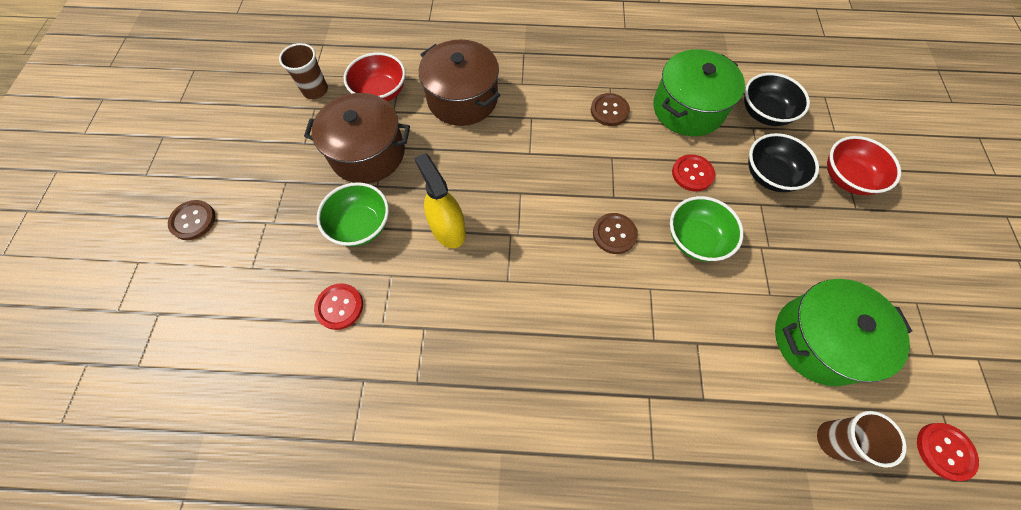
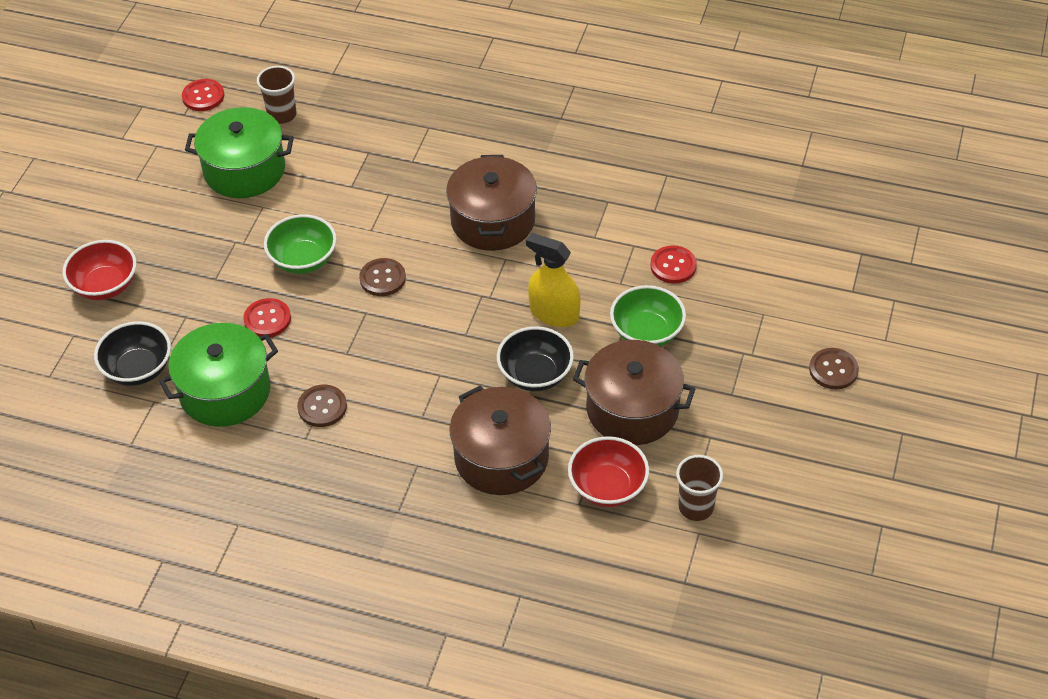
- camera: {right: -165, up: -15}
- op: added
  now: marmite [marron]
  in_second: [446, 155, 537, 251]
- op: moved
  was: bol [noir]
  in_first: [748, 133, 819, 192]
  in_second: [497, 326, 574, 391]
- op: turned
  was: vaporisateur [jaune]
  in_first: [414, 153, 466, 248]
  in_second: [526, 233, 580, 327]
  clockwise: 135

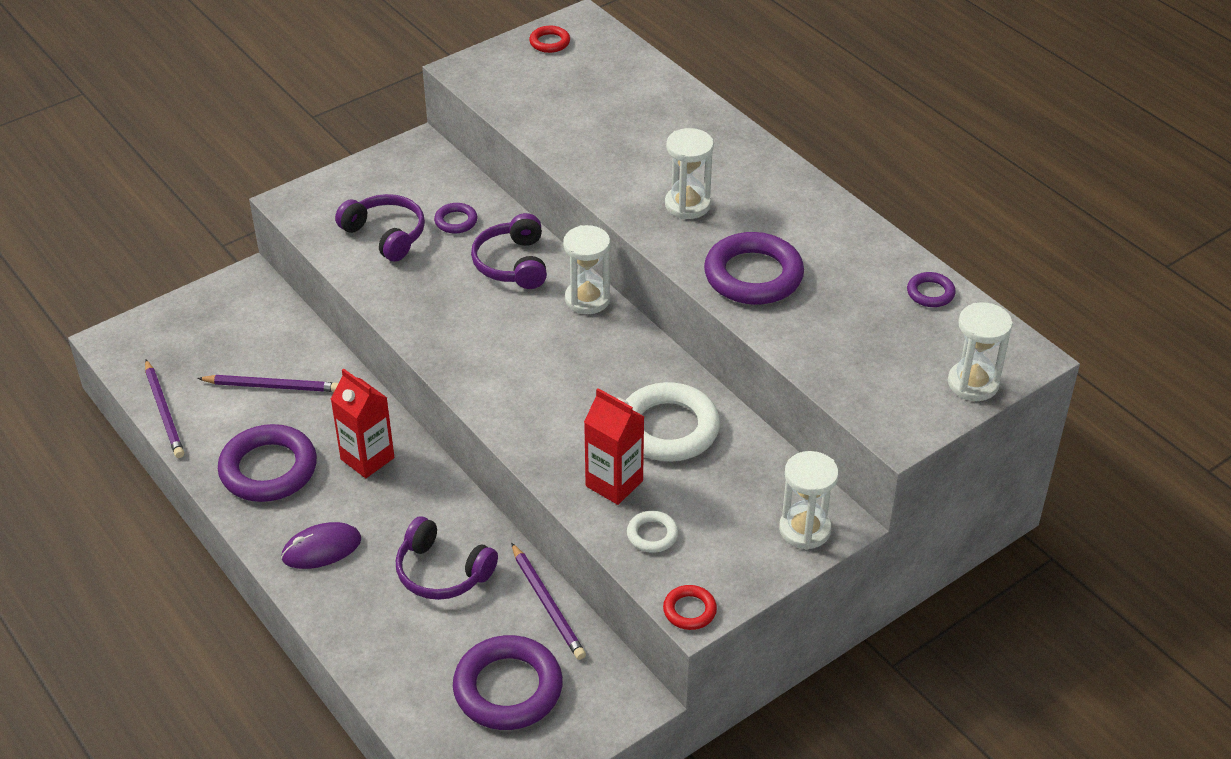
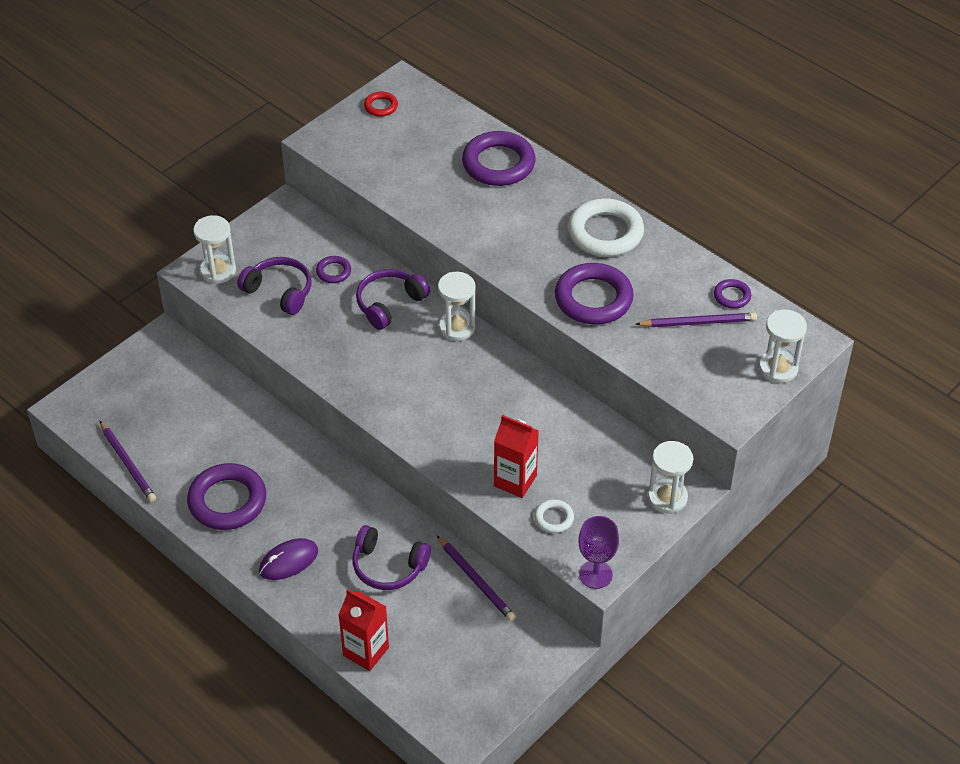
- camera: {right: -10, up: 5}
- op: moved
  was: sablier [blanc]
  in_first: [665, 128, 714, 219]
  in_second: [193, 215, 236, 284]
- op: moved
  was: brique de lait [rouge]
  in_first: [331, 369, 394, 478]
  in_second: [339, 589, 389, 671]
- op: turned
  was: casque audio [violet]
  in_first: [471, 213, 547, 289]
  in_second: [356, 269, 430, 330]
  clockwise: 60
- op: moved
  was: anneau [violet]
  in_first: [453, 635, 563, 730]
  in_second: [462, 131, 535, 186]
- op: moved
  was: anneau [blanc]
  in_first: [626, 382, 720, 461]
  in_second: [568, 198, 644, 257]
- op: replaced
  was: anneau [rouge]
  now: verre à pied [violet]
  in_first: [663, 585, 717, 630]
  in_second: [578, 516, 619, 589]
- op: moved
  was: crayon [violet]
  in_first: [197, 375, 338, 392]
  in_second: [636, 313, 757, 327]

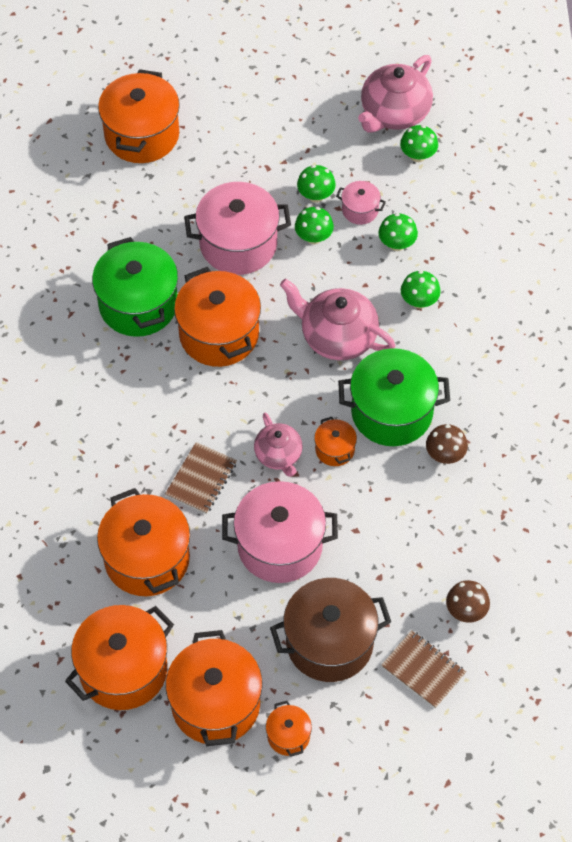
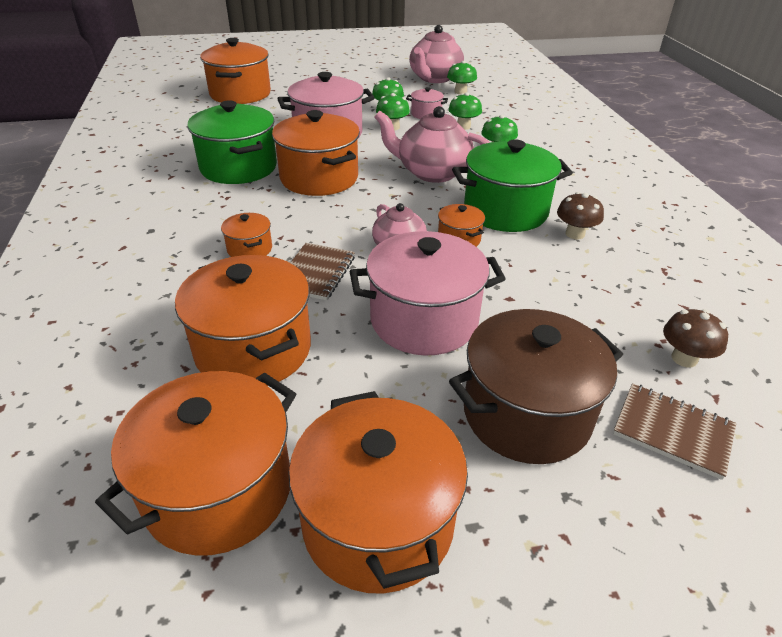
- camera: {right: -10, up: -20}
- op: moved
  was: marmite [orange]
  in_first: [266, 701, 312, 757]
  in_second: [221, 213, 272, 257]

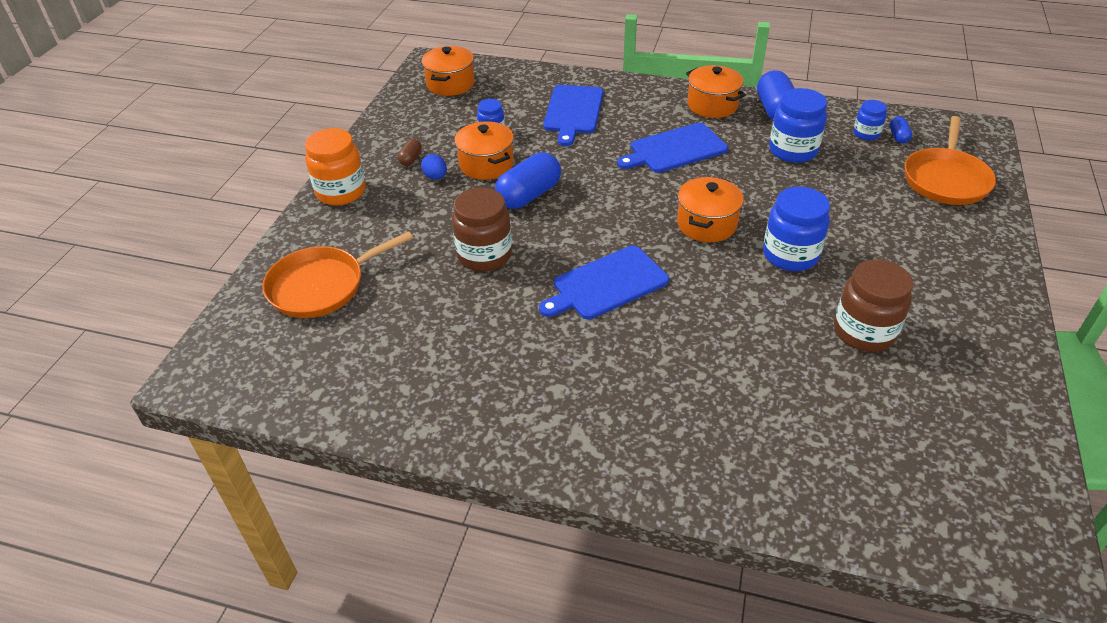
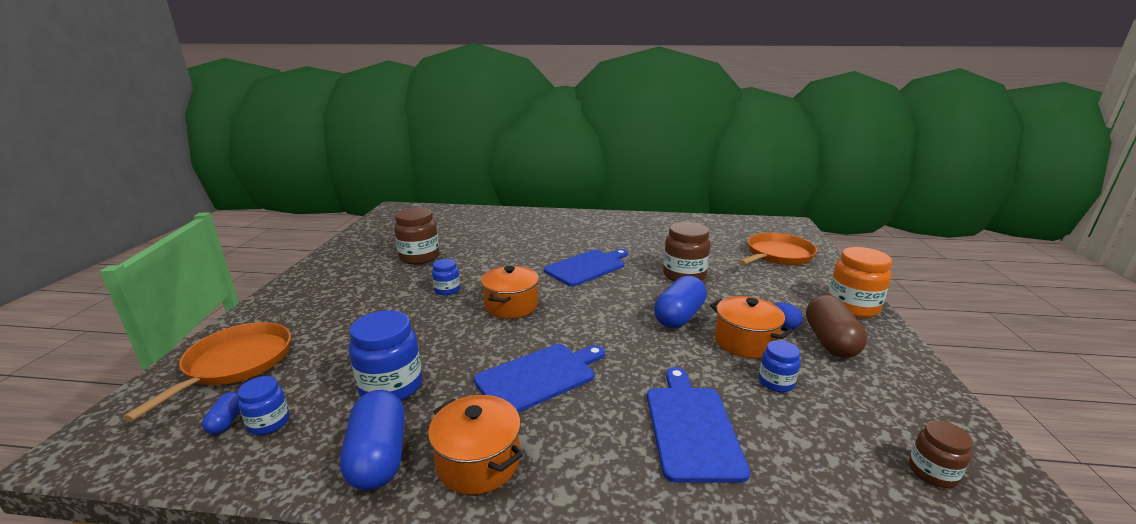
- camera: {right: 170, up: -20}
- op: resized
  was: bocal [bleu]
  in_first: [763, 187, 830, 271]
  in_second: [432, 259, 460, 296]
  ratio: 0.56
- op: resized
  was: gélule [marron]
  in_first: [398, 139, 422, 166]
  in_second: [806, 295, 867, 358]
  ratio: 2.1
- op: replaced
  was: marmite [orange]
  now: bocal [marron]
  in_first: [422, 46, 474, 96]
  in_second: [909, 420, 973, 488]

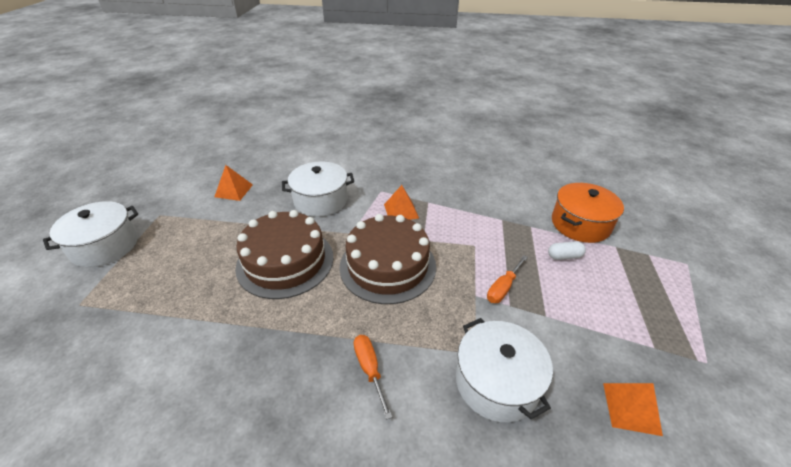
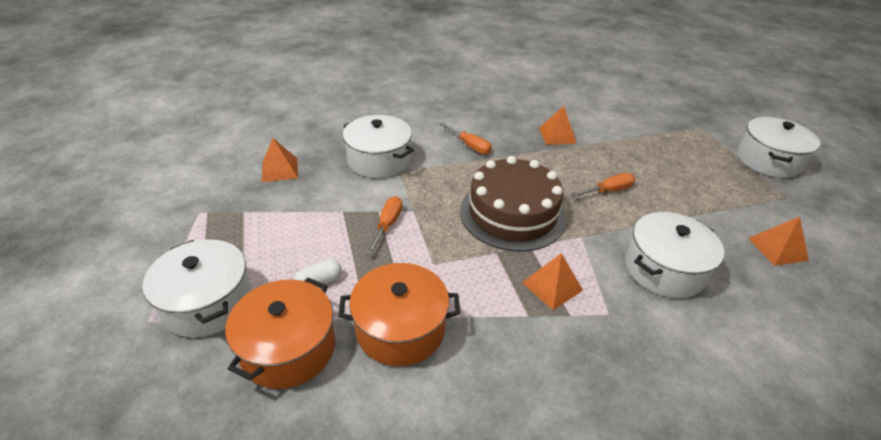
- camera: {right: 155, up: 0}
- op: added
  now: marmite [blanc]
  in_second: [142, 239, 252, 338]
- op: added
  now: marmite [orange]
  in_second: [338, 263, 460, 366]
- op: added
  now: pyramide [orange]
  in_second: [539, 106, 577, 145]
- op: replaced
  was: gâteau [marron]
  now: tournevis [orange]
  in_first: [235, 210, 333, 299]
  in_second: [571, 173, 635, 197]

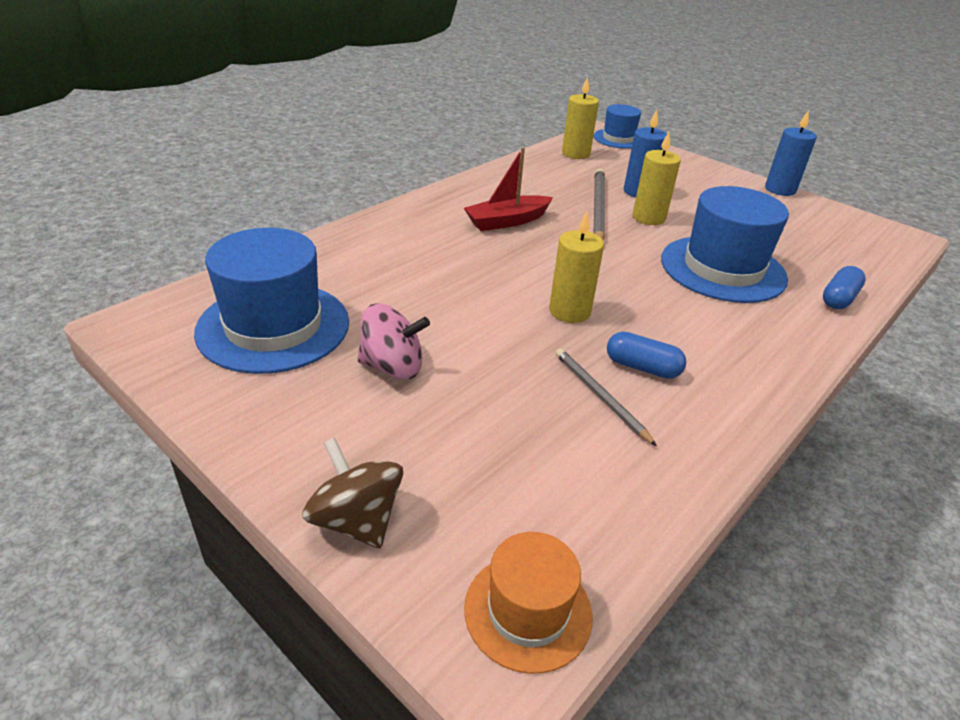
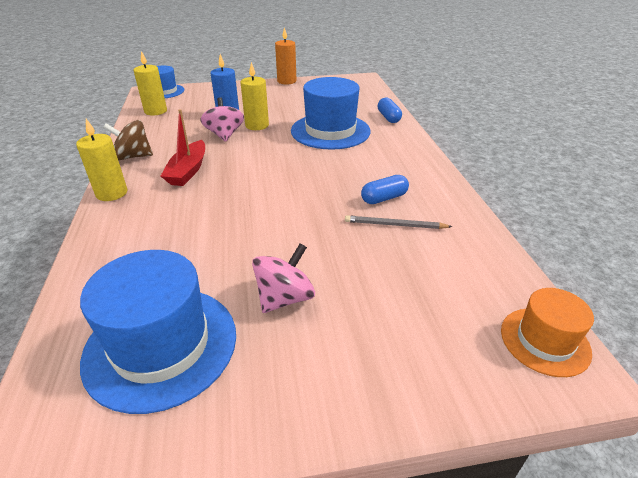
- camera: {right: -50, up: 0}
- op: moved
  was: bougie [jaune]
  in_first: [549, 211, 604, 323]
  in_second: [76, 119, 128, 201]
- op: moved
  was: toupie [marron]
  in_first: [302, 438, 403, 548]
  in_second: [103, 120, 153, 160]
- op: replaced
  was: crayon [gris]
  now: toupie [rose]
  in_first: [594, 169, 605, 240]
  in_second: [201, 97, 244, 142]
- op: recoloured
  was: bougie [bleu]
  now: bougie [orange]
  in_first: [765, 110, 817, 196]
  in_second: [275, 27, 296, 85]

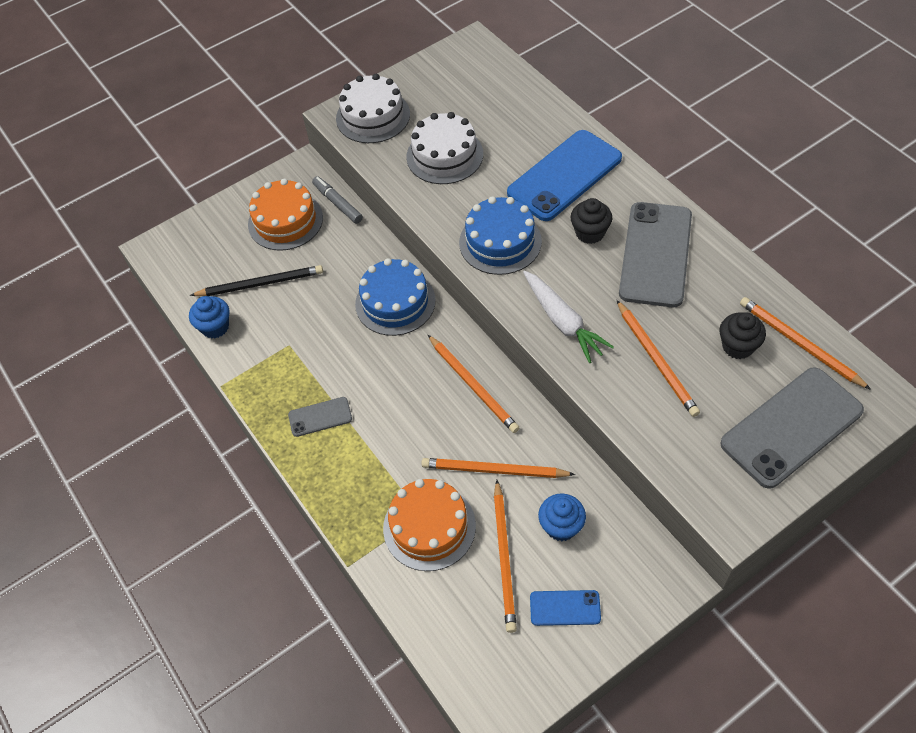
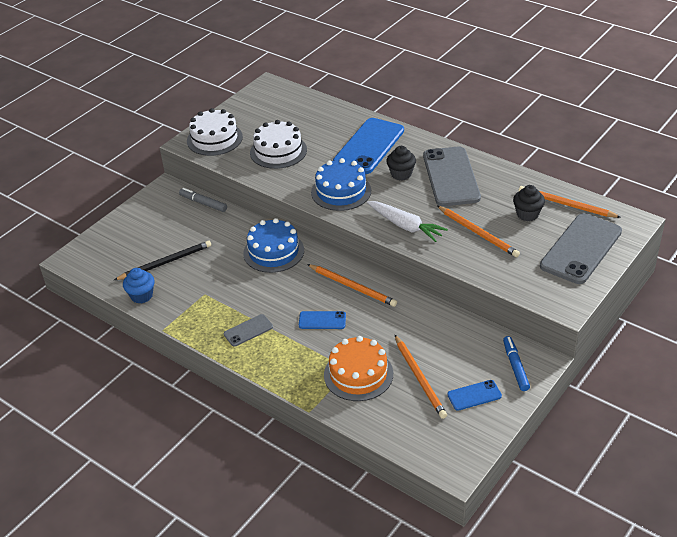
- camera: {right: -20, up: -15}
- op: added
  now: téléphone [bleu]
  in_second: [299, 311, 346, 329]
- op: added
  now: feutre [bleu]
  in_second: [503, 336, 530, 391]
- op: removed
  was: gâteau [orange]
  in_first: [248, 179, 323, 251]
- op: removed
  was: crayon [orange]
  in_first: [421, 458, 575, 478]
- op: removed
  was: muffin [bleu]
  in_first: [538, 494, 586, 541]

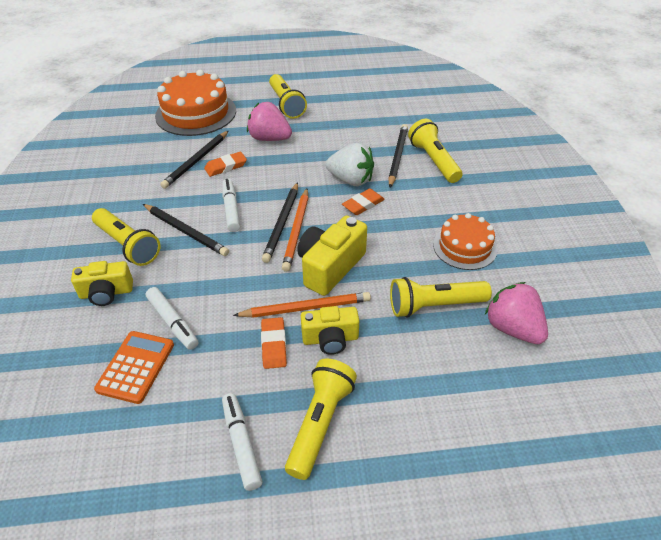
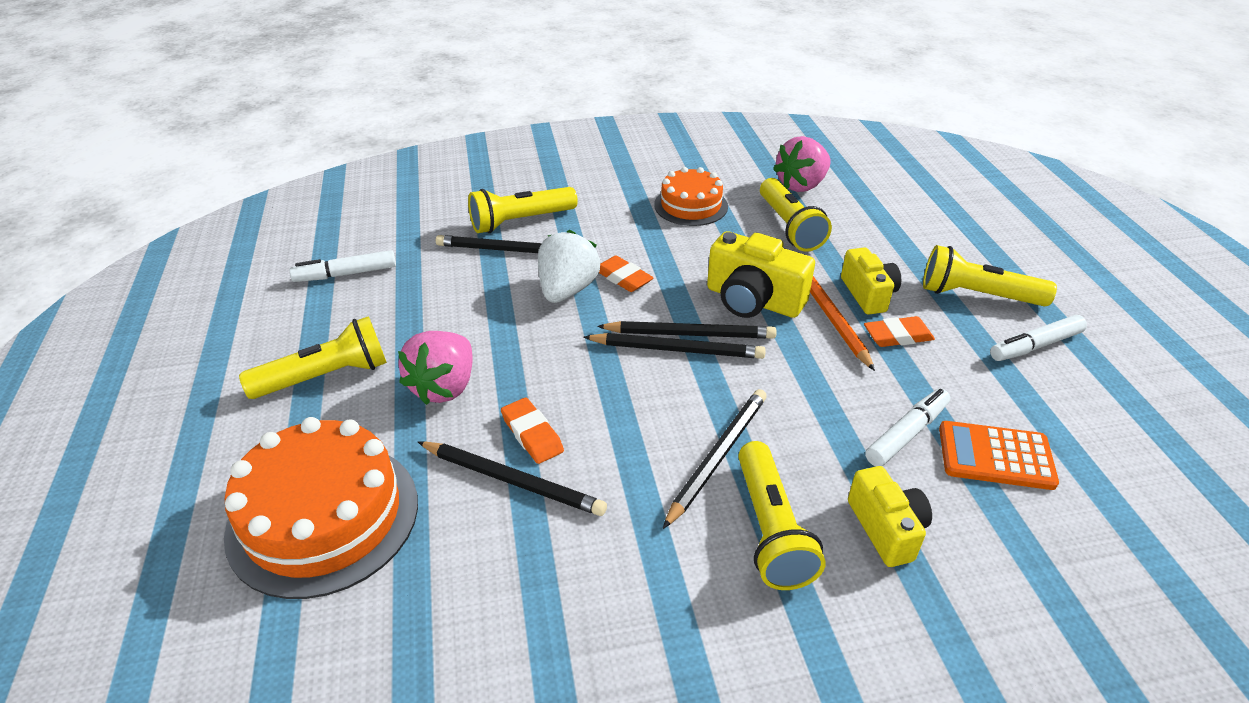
- camera: {right: -95, up: -5}
- op: moved
  was: feutre [blanc]
  in_first: [223, 179, 240, 232]
  in_second: [289, 250, 396, 282]
- op: recoloured
  was: crayon [orange]
  now: crayon [noir]
  in_first: [282, 189, 308, 272]
  in_second: [597, 321, 777, 339]
- op: turned
  was: lampe de poche [jaune]
  in_first: [92, 208, 160, 266]
  in_second: [738, 441, 826, 590]
  clockwise: 135

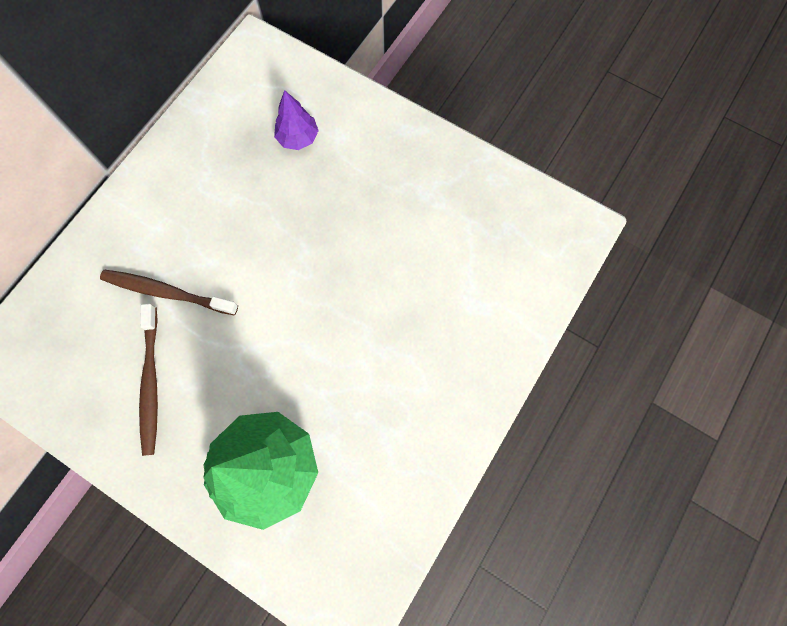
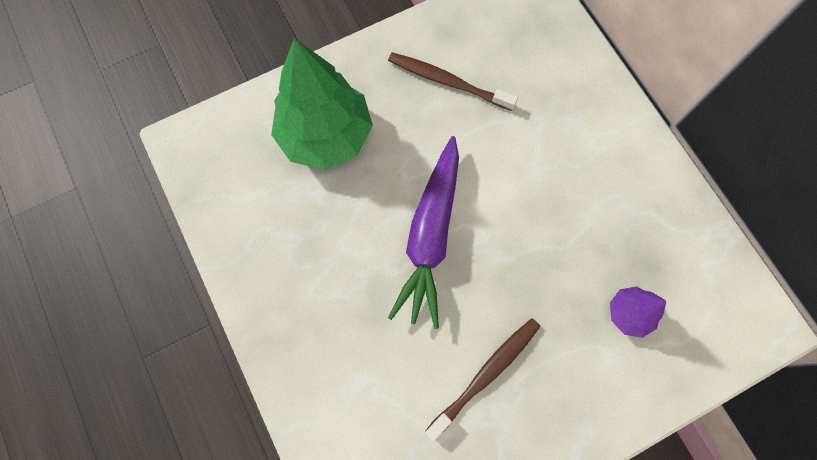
- camera: {right: 120, up: 0}
- op: added
  now: carotte [violet]
  in_second: [388, 136, 459, 329]
- op: moved
  was: brosse à dents [marron]
  in_first: [100, 270, 238, 316]
  in_second: [425, 318, 540, 441]

